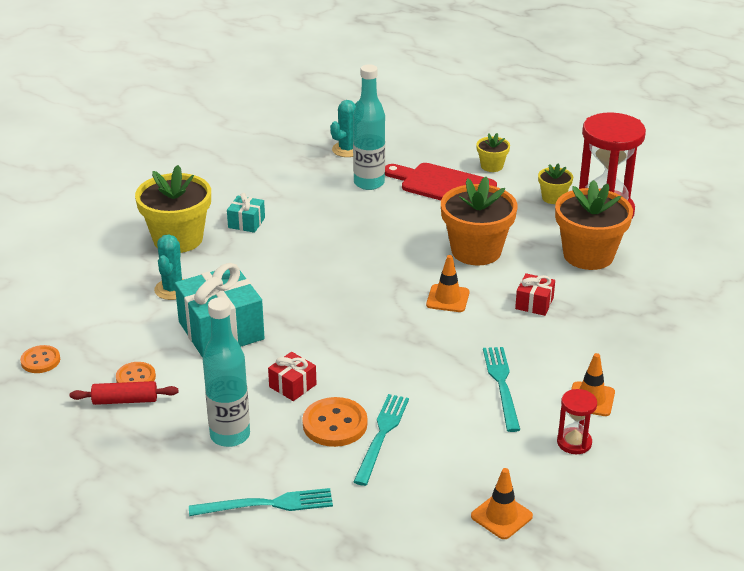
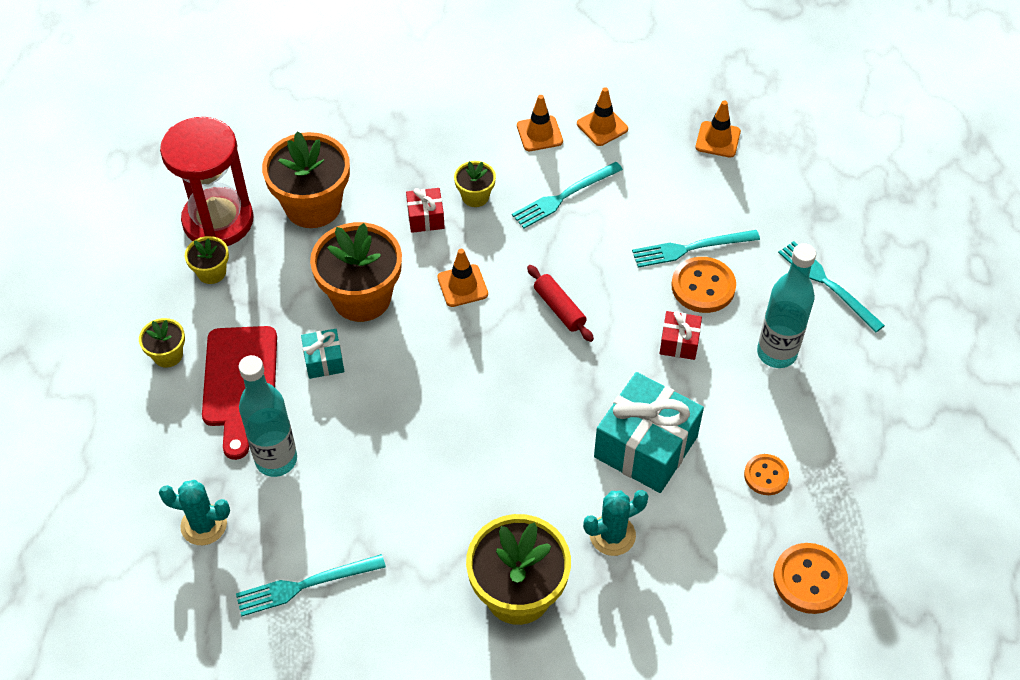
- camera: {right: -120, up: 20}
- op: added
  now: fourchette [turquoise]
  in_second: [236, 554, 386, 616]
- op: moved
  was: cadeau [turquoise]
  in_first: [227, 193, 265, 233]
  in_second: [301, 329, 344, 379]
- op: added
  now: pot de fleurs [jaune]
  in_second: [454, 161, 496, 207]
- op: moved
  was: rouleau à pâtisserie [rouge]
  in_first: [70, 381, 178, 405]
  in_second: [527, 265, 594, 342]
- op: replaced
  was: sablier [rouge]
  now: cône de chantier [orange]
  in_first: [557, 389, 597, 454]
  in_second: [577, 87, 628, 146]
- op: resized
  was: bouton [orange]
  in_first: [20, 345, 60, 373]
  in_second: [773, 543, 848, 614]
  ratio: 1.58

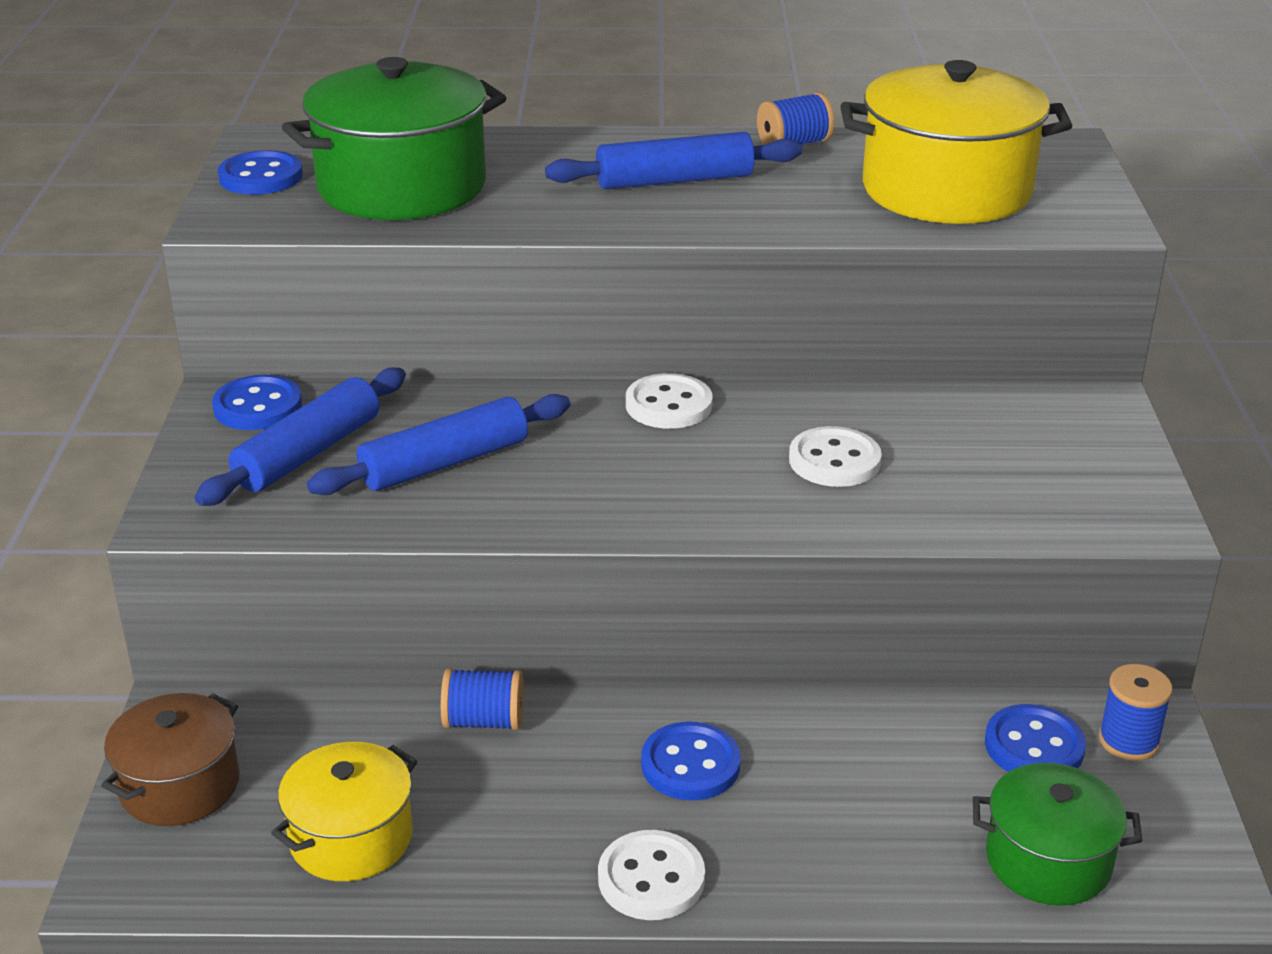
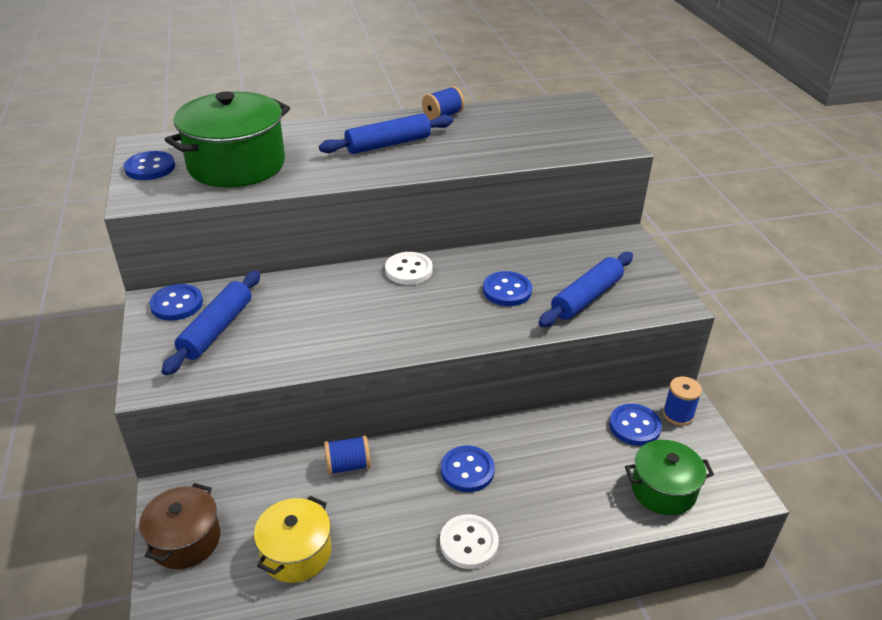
- camera: {right: -15, up: 5}
- op: recoloured
  was: bouton [blanc]
  now: bouton [bleu]
  in_first: [789, 426, 882, 487]
  in_second: [483, 271, 532, 306]
- op: moved
  was: rouleau à pâtisserie [bleu]
  in_first: [307, 394, 570, 495]
  in_second: [538, 252, 633, 327]
- op: removed
  was: marmite [jaune]
  in_first: [840, 60, 1072, 224]

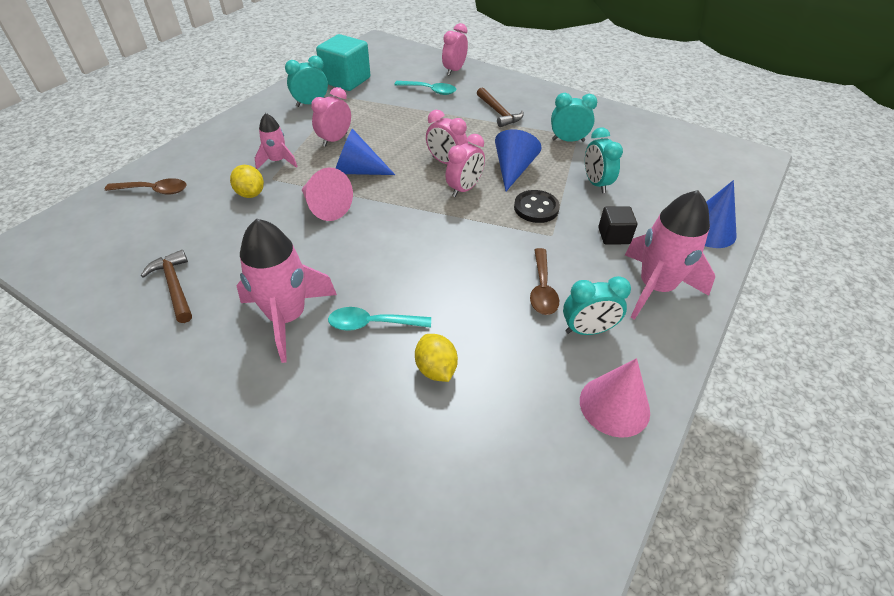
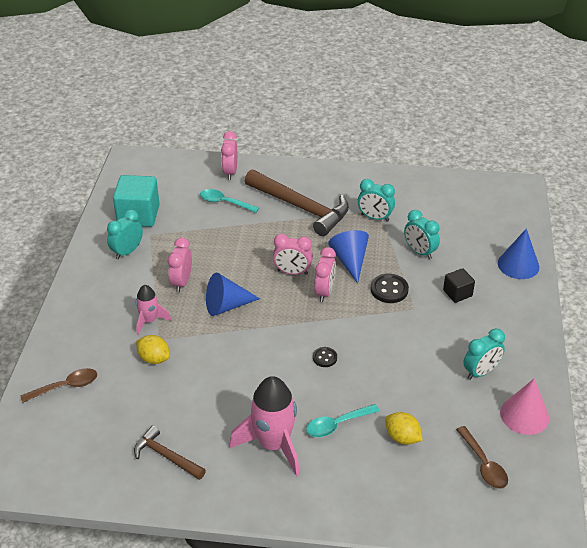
- camera: {right: -25, up: -5}
- op: turned
  was: cuillère [turquoise]
  in_first: [394, 81, 456, 95]
  in_second: [200, 189, 259, 213]
  clockwise: -150
- op: resized
  was: marteau [marron]
  in_first: [477, 87, 524, 127]
  in_second: [245, 169, 349, 236]
  ratio: 1.88
- op: added
  now: bouton [noir]
  in_second: [313, 347, 337, 367]
- op: turned
  was: réveil [turquoise]
  in_first: [551, 93, 597, 142]
  in_second: [358, 179, 395, 222]
  clockwise: -135
- op: moved
  was: cuillère [marron]
  in_first: [530, 248, 559, 315]
  in_second: [456, 426, 508, 489]
- op: removed
  was: cône [rose]
  in_first: [302, 167, 353, 221]
- op: removed
  was: fusée [rose]
  in_first: [625, 190, 715, 320]

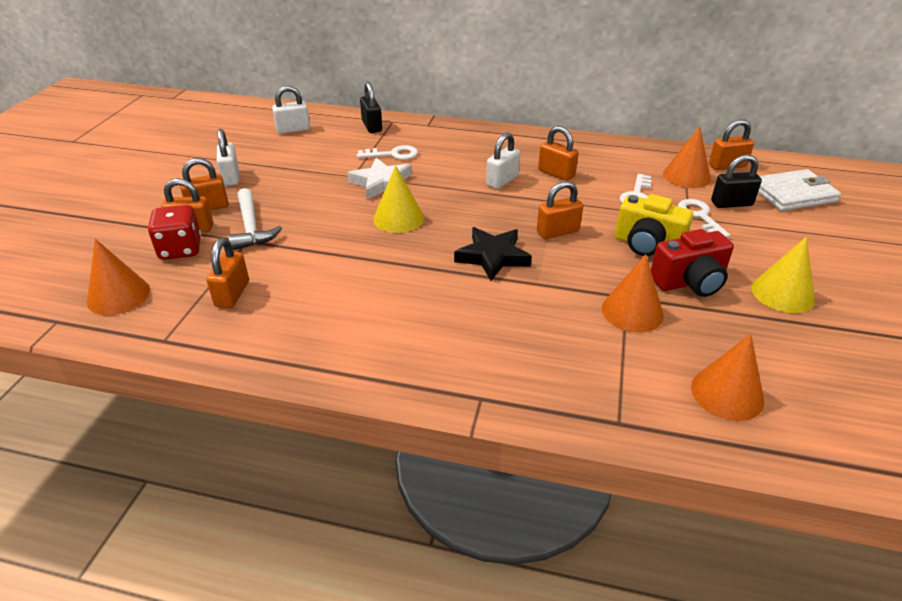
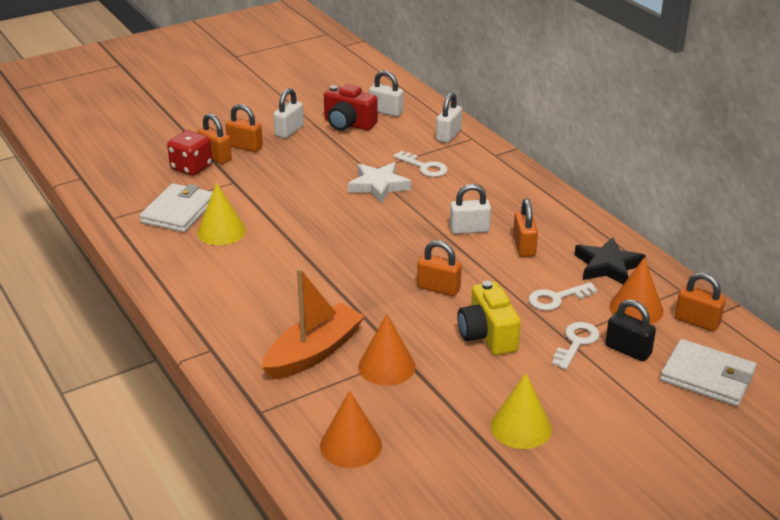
- camera: {right: 45, up: -5}
- op: replaced
  was: cadenas [orange]
  now: portefeuille [blanc]
  in_first: [206, 238, 249, 308]
  in_second: [140, 183, 213, 232]
- op: moved
  was: cône [jaune]
  in_first: [373, 165, 424, 233]
  in_second: [197, 183, 246, 245]
- op: added
  now: bateau [orange]
  in_second: [262, 268, 365, 380]
- op: moved
  was: appareil photo [rouge]
  in_first: [651, 229, 734, 297]
  in_second: [324, 84, 378, 131]
- op: recoloured
  was: cadenas [noir]
  now: cadenas [blanc]
  in_first: [360, 82, 382, 133]
  in_second: [436, 92, 462, 143]
- op: moved
  was: étoile [noir]
  in_first: [454, 227, 532, 281]
  in_second: [574, 237, 646, 284]
- op: removed
  was: cône [orange]
  in_first: [87, 239, 150, 315]
- op: removed
  was: marteau [blanc]
  in_first: [228, 188, 282, 250]

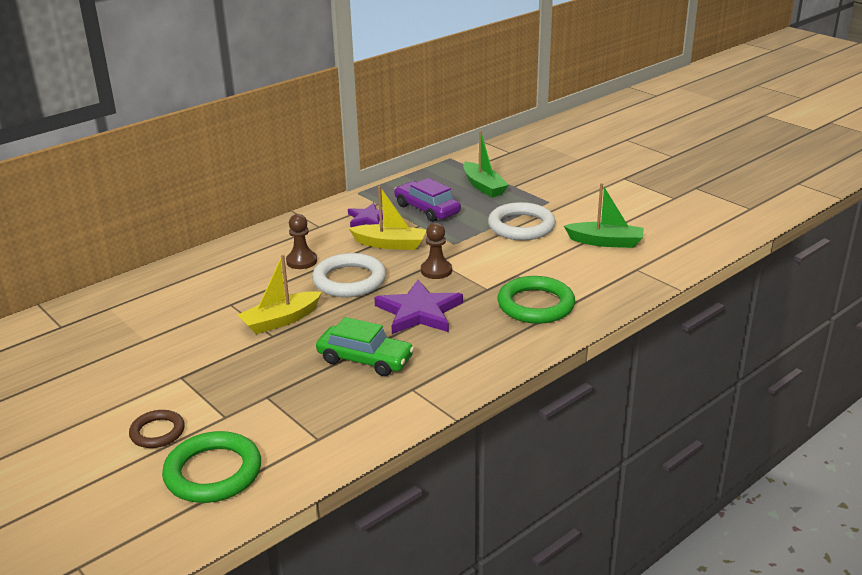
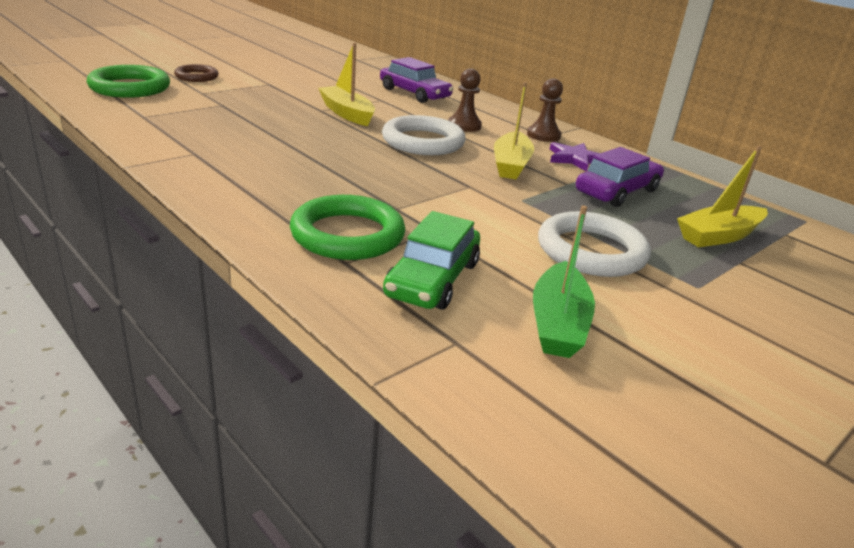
- camera: {right: 85, up: 0}
- op: added
  now: voiture [violet]
  in_second: [380, 57, 453, 103]
- op: moved
  was: voiture [vert]
  in_first: [316, 317, 414, 376]
  in_second: [383, 211, 480, 310]
- op: moved
  was: pion [marron]
  in_first: [421, 223, 452, 279]
  in_second: [527, 78, 563, 142]
- op: recoloured
  was: bateau [vert]
  now: bateau [jaune]
  in_first: [463, 130, 509, 197]
  in_second: [677, 146, 768, 248]
- op: removed
  was: étoile [violet]
  in_first: [374, 280, 463, 334]

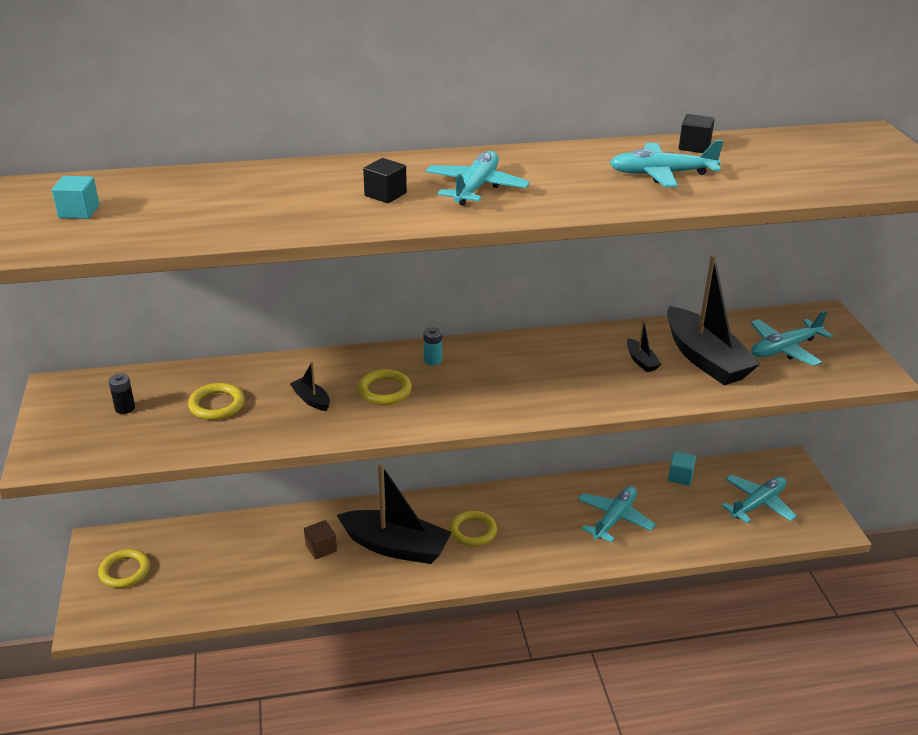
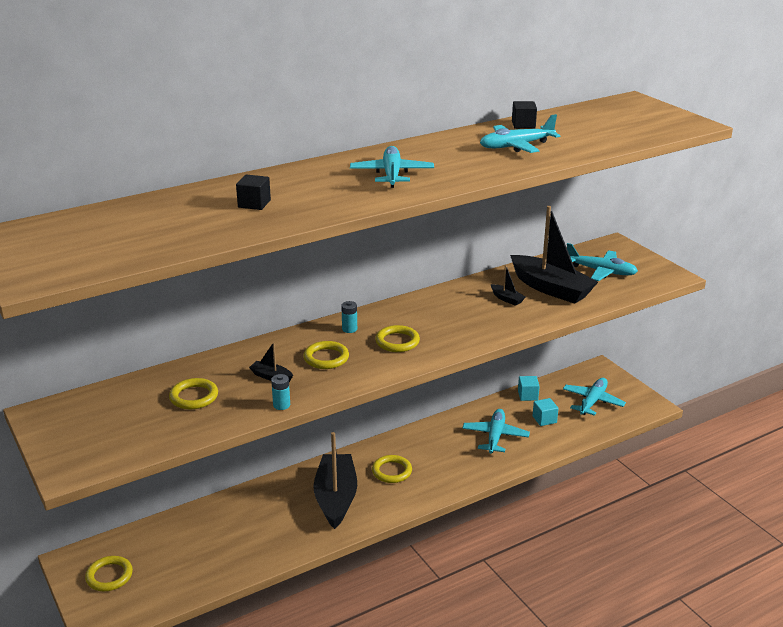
- camera: {right: -20, up: -5}
- op: moved
  was: cube [noir]
  in_first: [363, 158, 407, 203]
  in_second: [236, 175, 271, 210]
- op: added
  now: pile [turquoise]
  in_second: [271, 374, 290, 410]
- op: turned
  was: bateau [noir]
  in_first: [337, 464, 452, 564]
  in_second: [313, 432, 357, 529]
  clockwise: -90
- op: added
  now: anneau [jaune]
  in_second: [375, 325, 420, 352]
- op: moved
  was: cube [turquoise]
  in_first: [52, 176, 99, 219]
  in_second: [533, 398, 558, 426]
- op: turned
  was: avion [turquoise]
  in_first: [751, 310, 833, 366]
  in_second: [567, 243, 638, 281]
  clockwise: -105
- op: removed
  was: pile [noir]
  in_first: [109, 373, 135, 414]
- op: removed
  was: cube [marron]
  in_first: [304, 520, 337, 560]

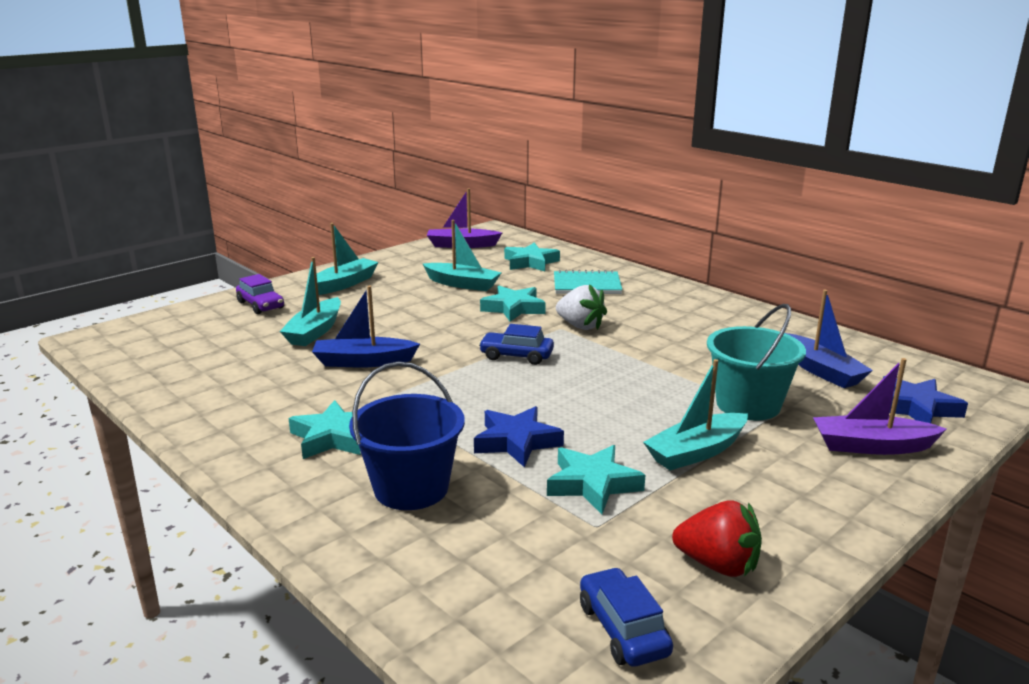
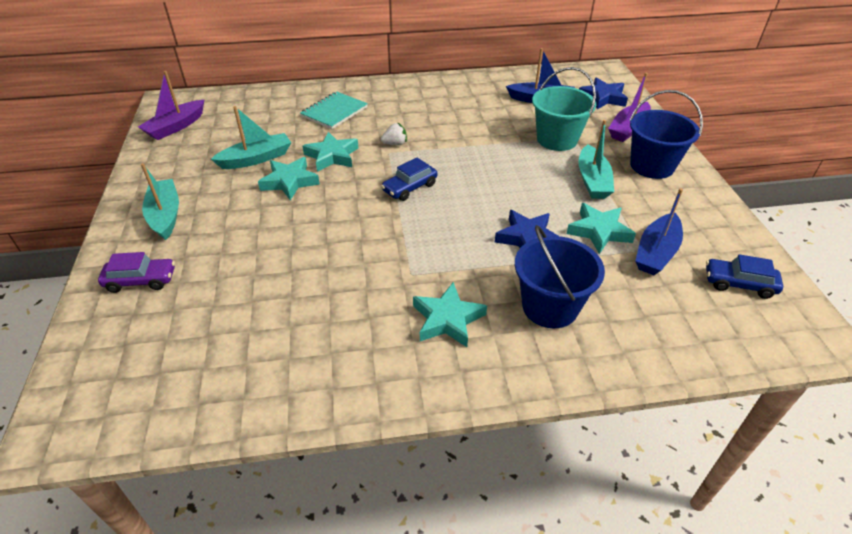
- camera: {right: -55, up: 20}
- op: moved
  was: étoile [turquoise]
  in_first: [504, 243, 560, 271]
  in_second: [258, 157, 320, 201]
- op: resized
  was: fraise [blanc]
  in_first: [556, 284, 607, 330]
  in_second: [381, 123, 407, 145]
  ratio: 0.63
- op: added
  now: seau [bleu]
  in_second: [629, 90, 703, 179]
- op: moved
  was: bateau [bleu]
  in_first: [312, 286, 420, 367]
  in_second: [635, 188, 683, 275]
- op: removed
  was: bateau [turquoise]
  in_first: [280, 257, 341, 346]
- op: removed
  was: fraise [rouge]
  in_first: [672, 500, 762, 577]

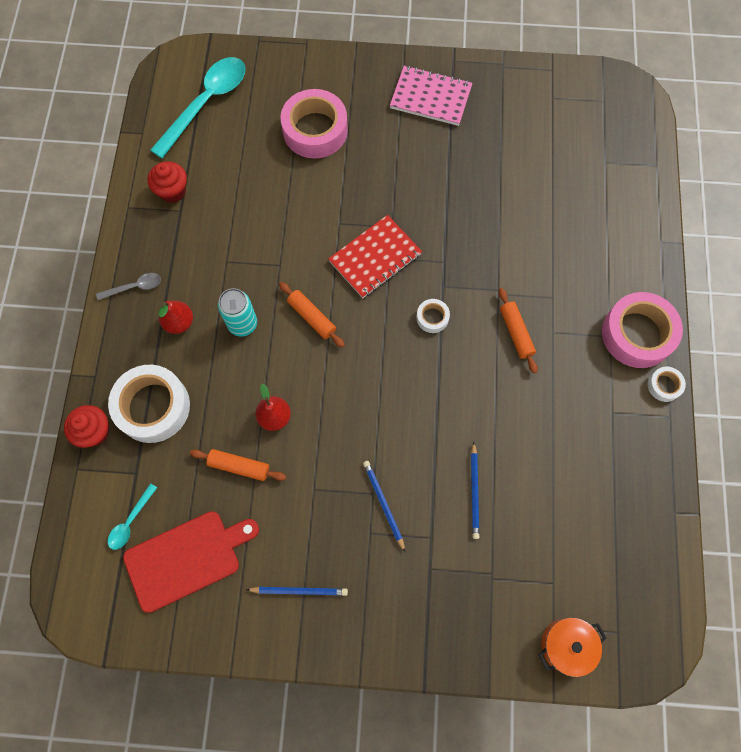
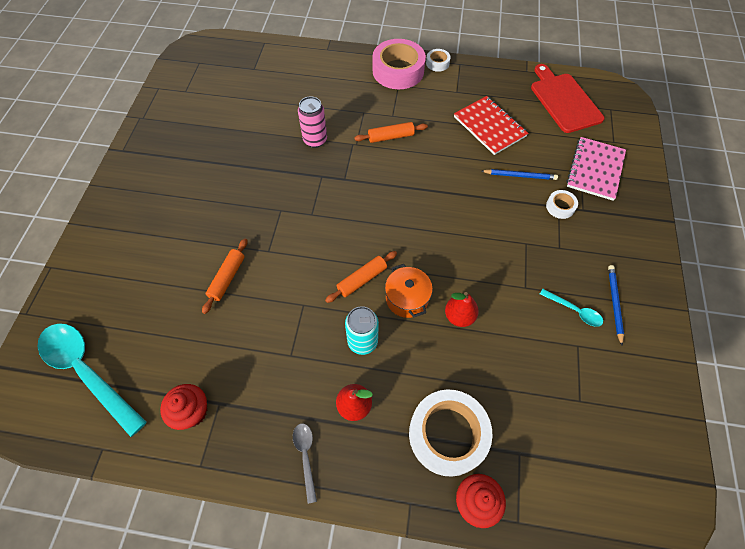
- camera: {right: -85, up: -10}
- op: moved
  was: rouleau à pâtisserie [orange]
  in_first: [190, 449, 286, 481]
  in_second: [202, 238, 247, 314]
- op: added
  now: canette [rose]
  in_second: [298, 96, 327, 148]
- op: moved
  was: marmite [orange]
  in_first: [539, 617, 607, 677]
  in_second: [385, 264, 433, 318]
- op: moved
  was: carnet [rouge]
  in_first: [328, 215, 422, 298]
  in_second: [454, 96, 528, 155]
- op: moved
  was: planche à découper [rouge]
  in_first: [123, 511, 259, 613]
  in_second: [531, 64, 605, 133]
- op: moved
  was: cuillère [turquoise]
  in_first: [108, 483, 157, 550]
  in_second: [540, 289, 603, 327]
- op: moved
  was: ruban adhésif [blanc]
  in_first: [416, 299, 450, 333]
  in_second: [546, 190, 578, 219]
- op: moved
  was: carnet [rose]
  in_first: [390, 66, 472, 126]
  in_second: [566, 137, 626, 201]
- op: removed
  was: ruban adhésif [rose]
  in_first: [280, 89, 348, 159]
- op: removed
  was: crayon [bleu]
  in_first: [363, 461, 405, 552]

